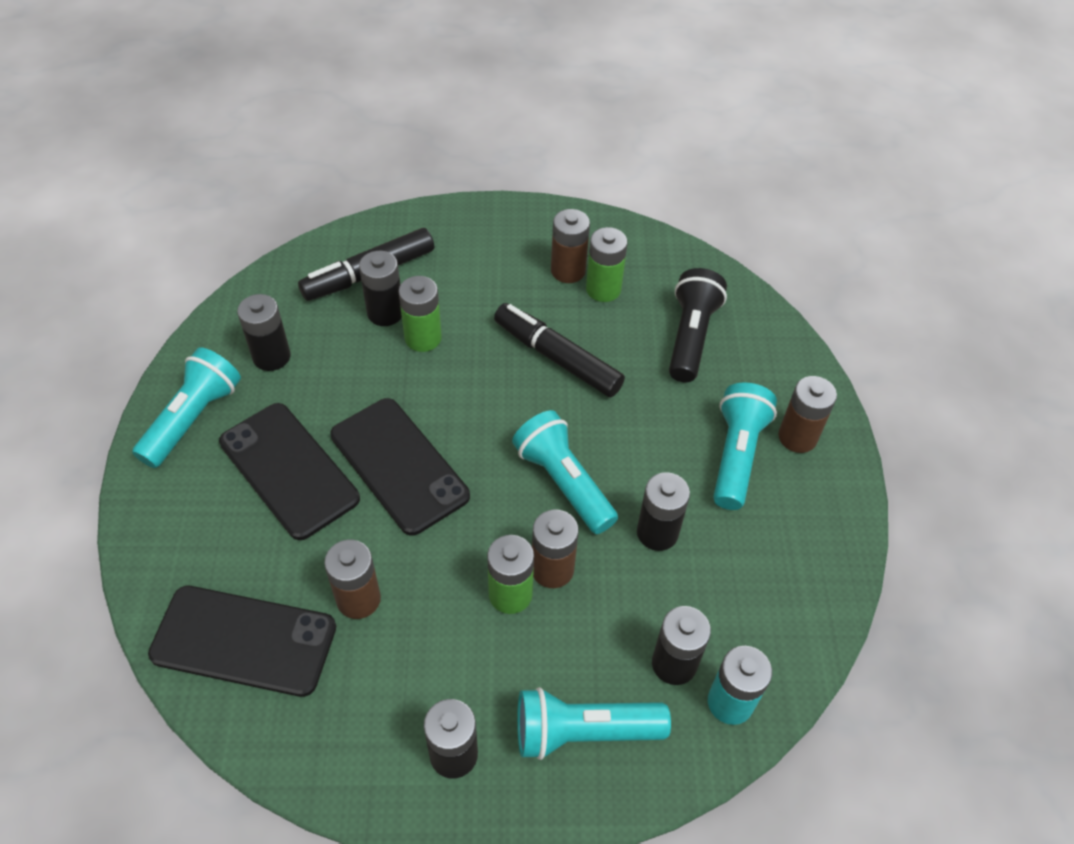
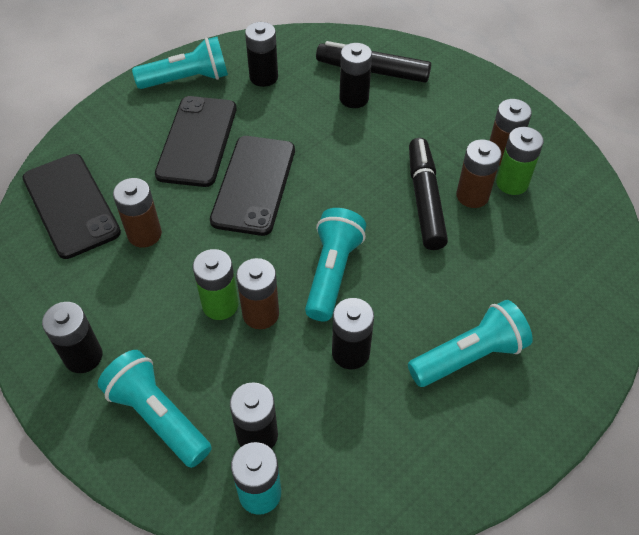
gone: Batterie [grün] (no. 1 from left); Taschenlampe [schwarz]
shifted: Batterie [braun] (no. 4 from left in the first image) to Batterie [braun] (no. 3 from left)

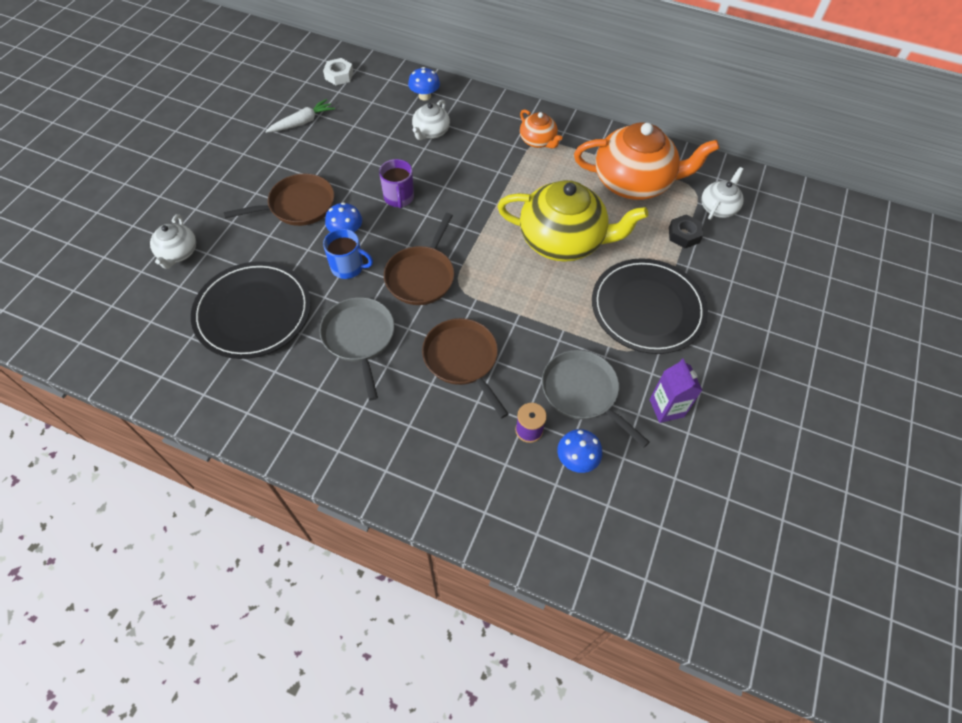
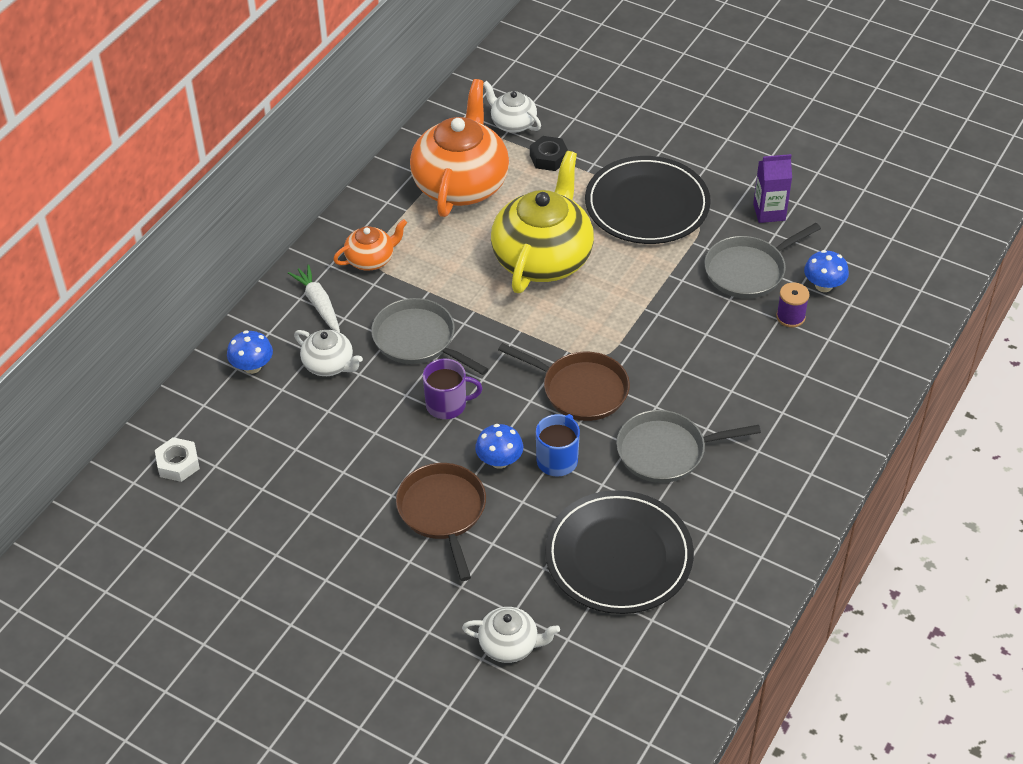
gone: Pfanne [braun] (no. 3 from left)
new: Pfanne [grau] (no. 1 from left)
shifted: Karotte [weiß]

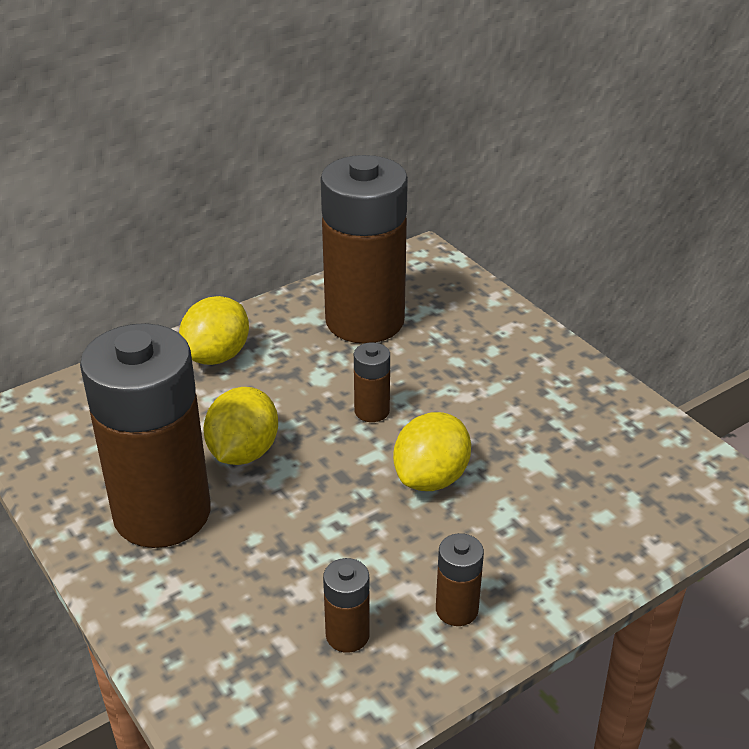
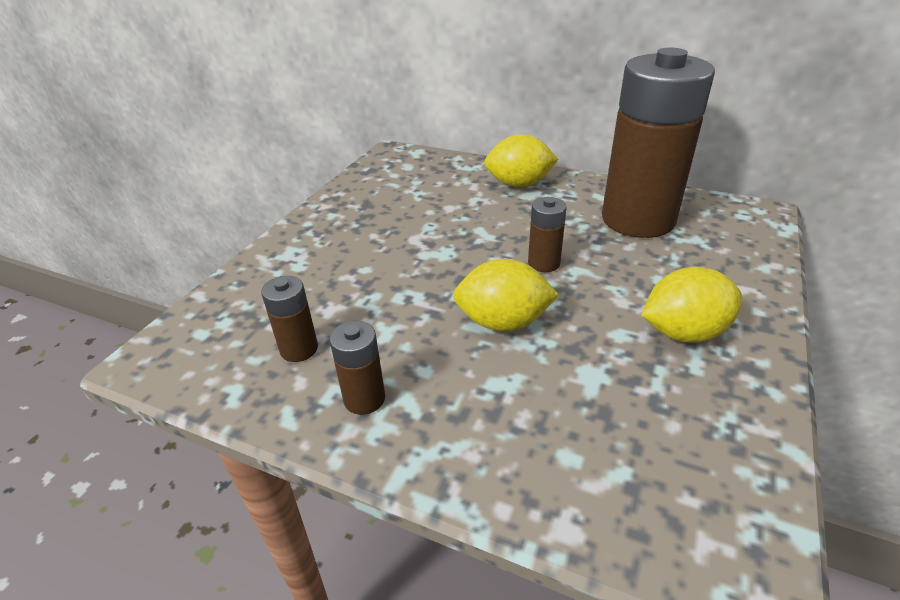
gone: Batterie [braun] (no. 1 from left)
shifted: Zitrone [gelb] (no. 2 from left in the first image) to Zitrone [gelb] (no. 3 from left)

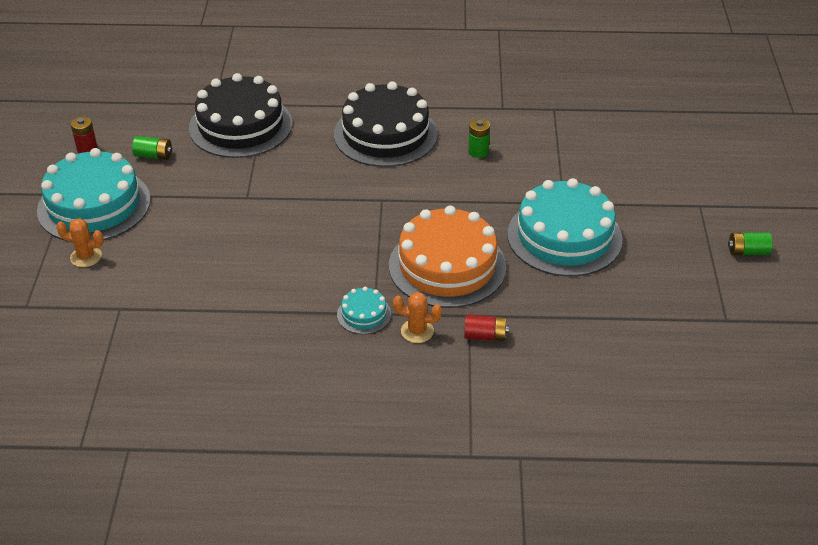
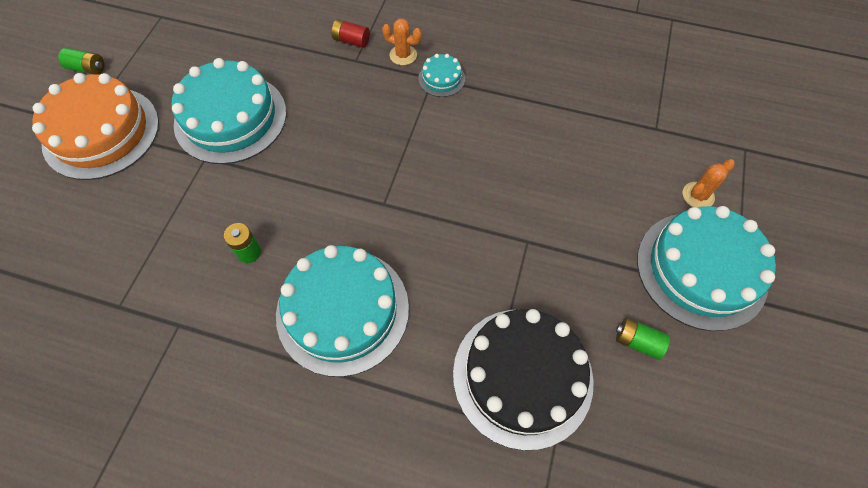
gone: Batterie [rot] (no. 1 from left)
shifted: Kuchen [orange]
repainted: Kuchen [schwarz] (no. 2 from left) to Kuchen [türkis] (no. 2 from left)
rotated: Kaktus [orange] (no. 1 from left in the first image) 60 degrees counterclockwise

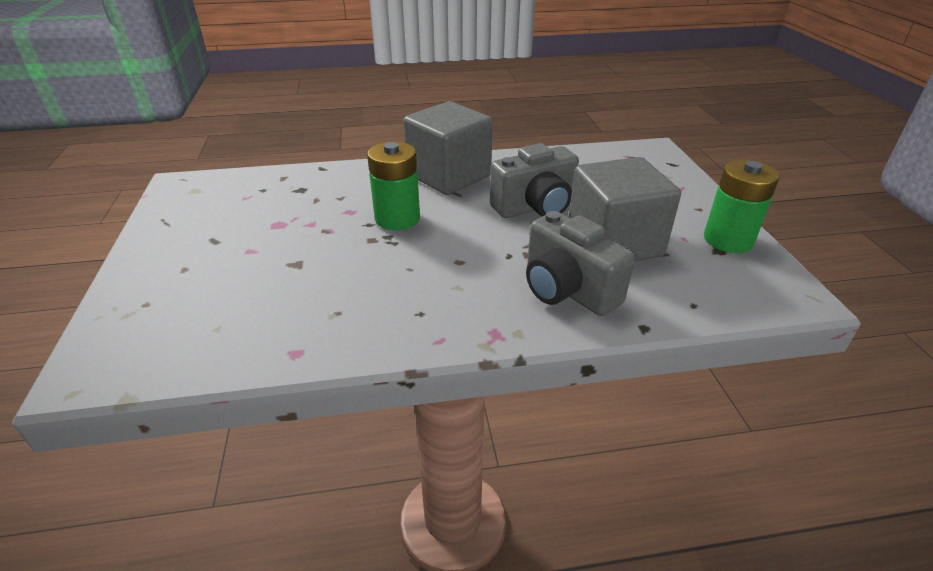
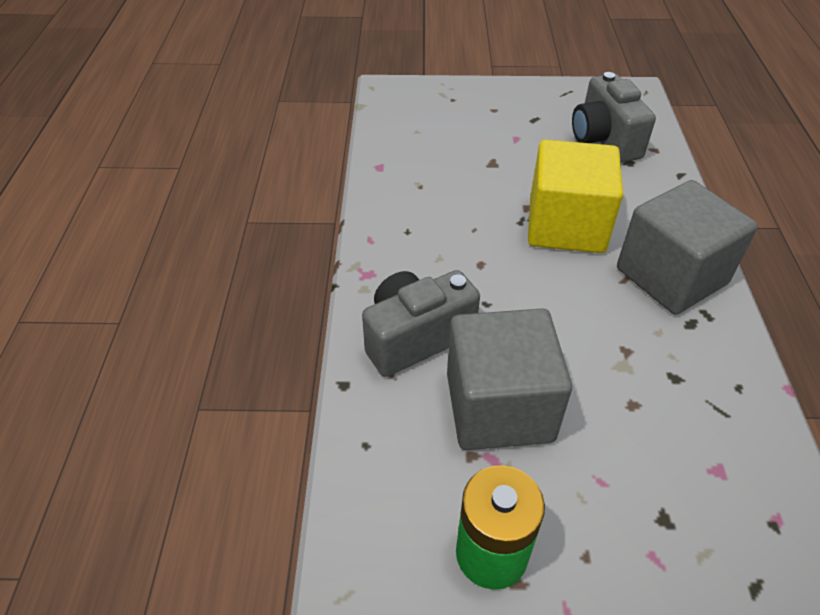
shifted: Kamera [grau] (no. 1 from left in the first image) to Kamera [grau] (no. 2 from left)
swapped: Batterie [grün] (no. 1 from left) to Kubus [gelb]

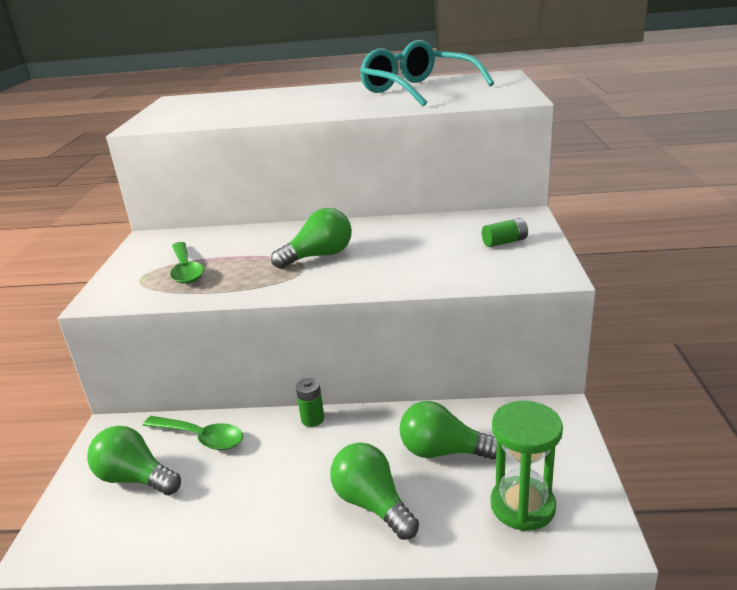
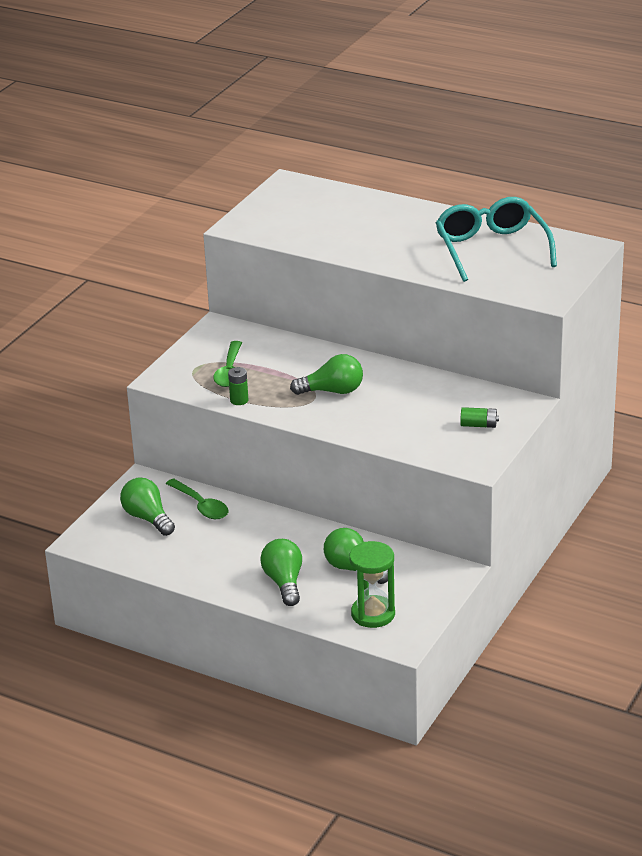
shifted: Batterie [grün] (no. 1 from left)

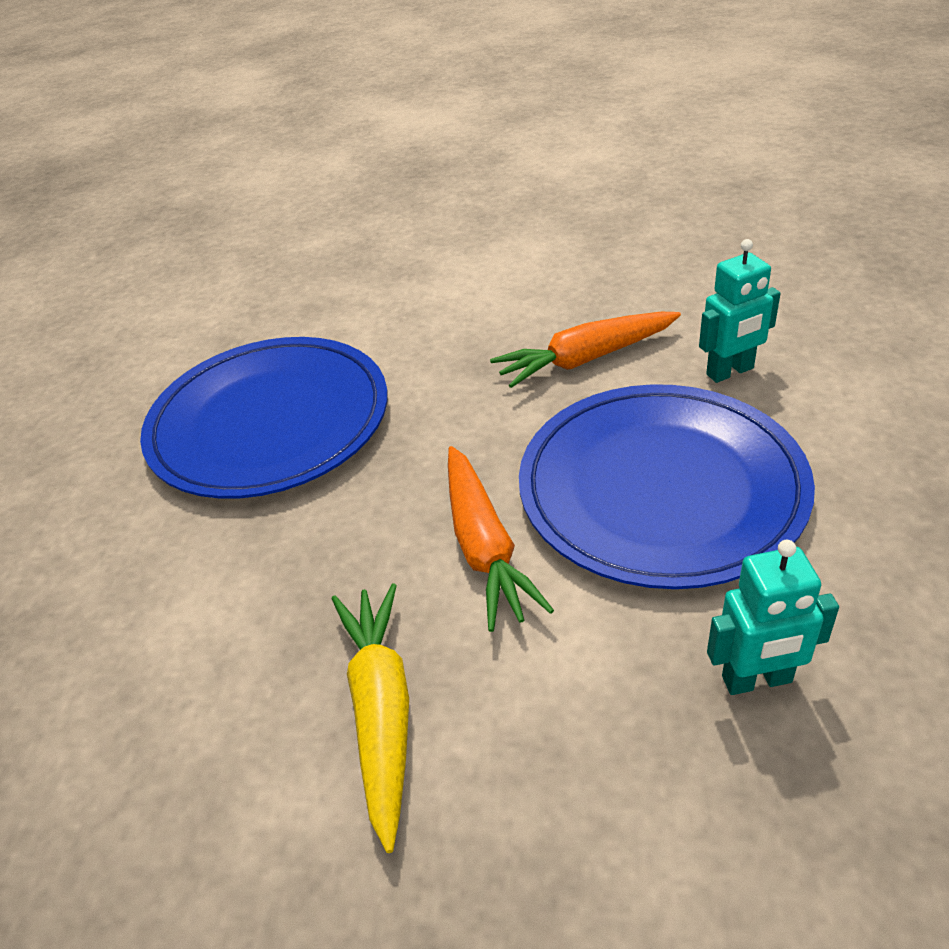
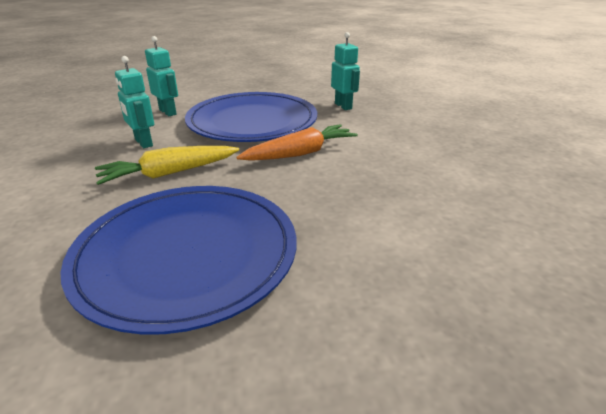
shifted: Karotte [gelb]
swapped: Karotte [orange] (no. 2 from left) to Roboter [türkis] (no. 1 from left)

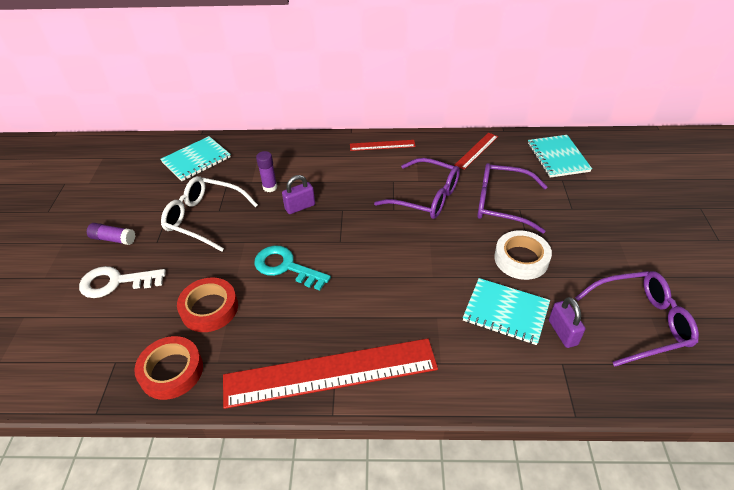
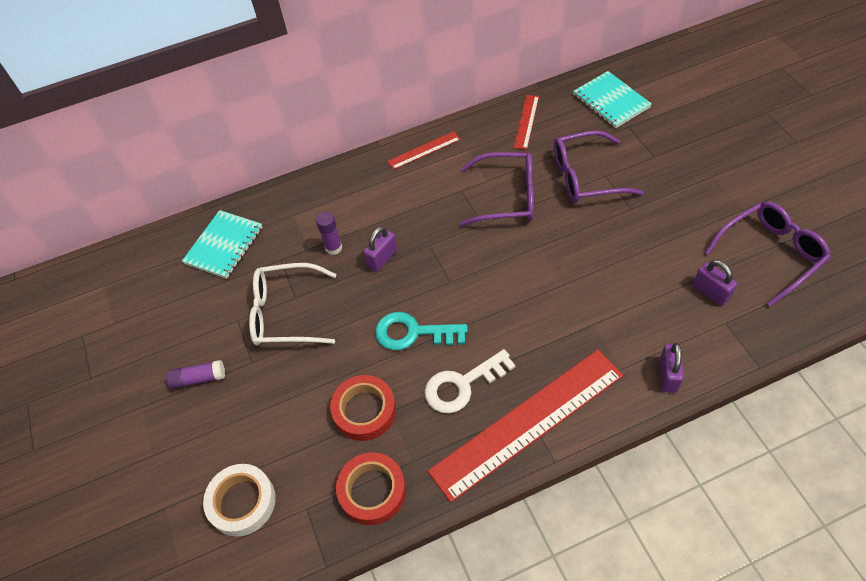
gone: Notizbuch [türkis] (no. 2 from left)
new: Vorhängeschloss [lila] (no. 2 from left)
shifted: Klebeband [weiß]; Schlüssel [weiß]

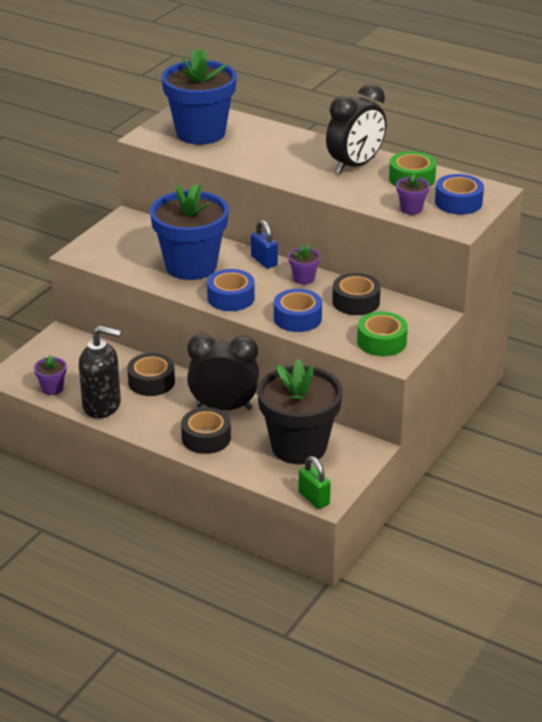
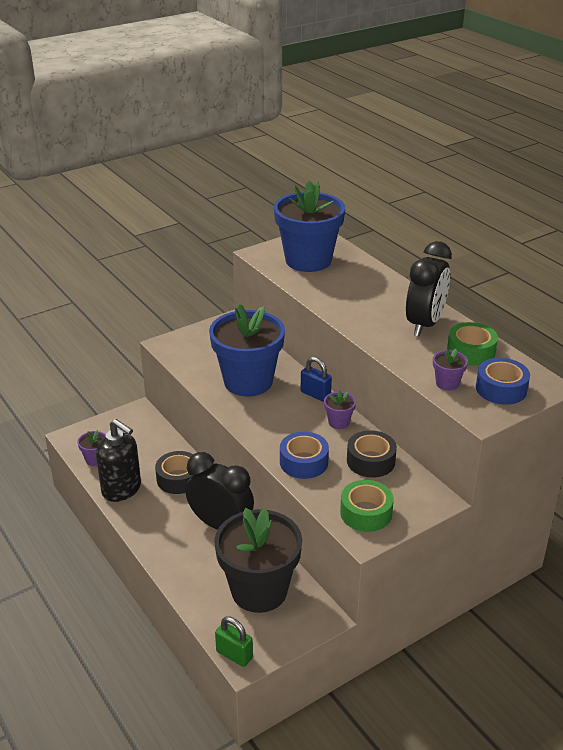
gone: Klebeband [schwarz] (no. 2 from left); Klebeband [blau] (no. 1 from left)
rotated: Vorhängeschloss [grün] 45 degrees counterclockwise; Vorhängeschloss [blau] 45 degrees counterclockwise; Wecker [schwarz] (no. 2 from left) 45 degrees counterclockwise

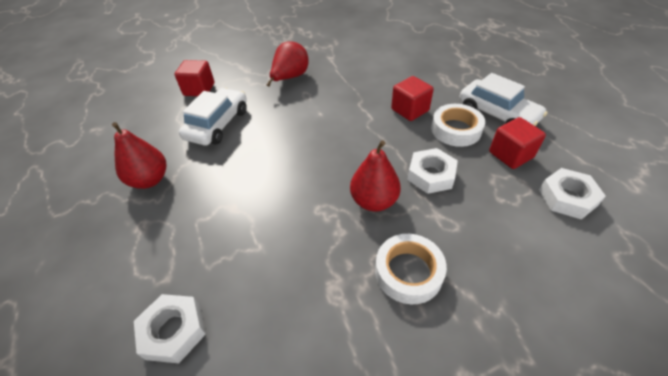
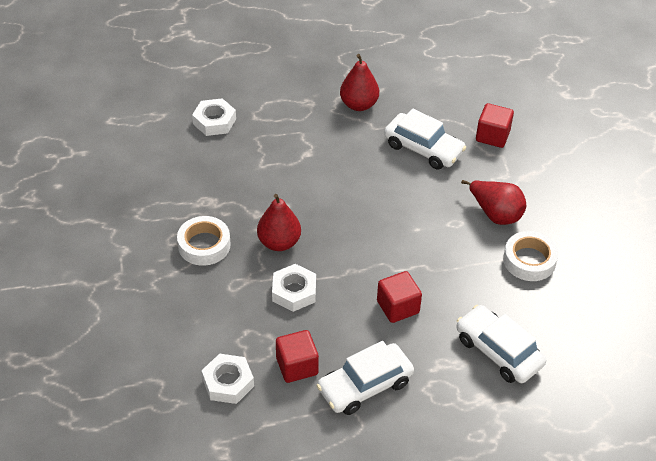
new: Auto [weiß] (no. 3 from left)
shifted: Klebeband [weiß] (no. 2 from left)

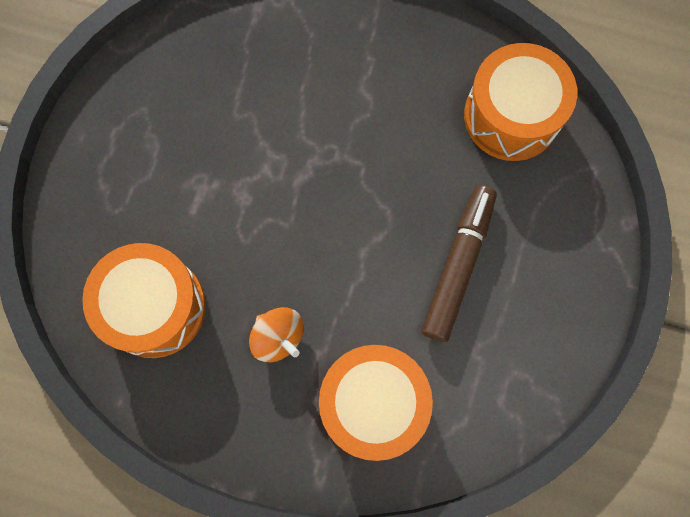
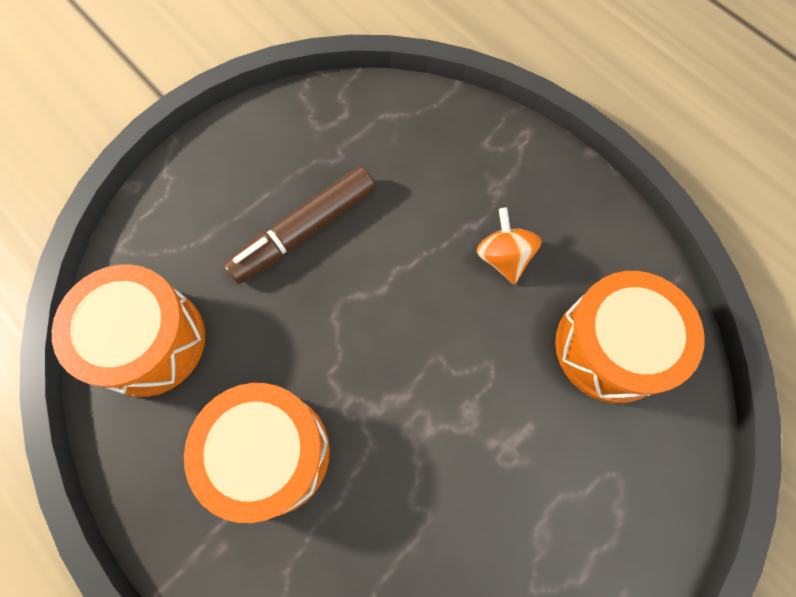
shifted: Trommel [orange] (no. 2 from left)

